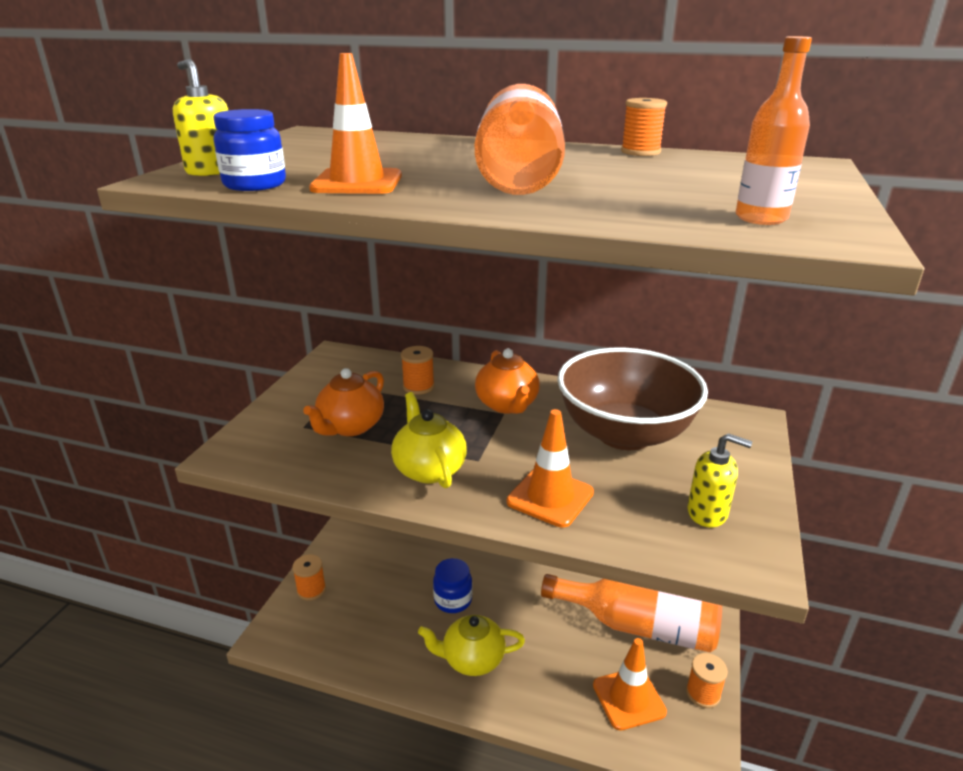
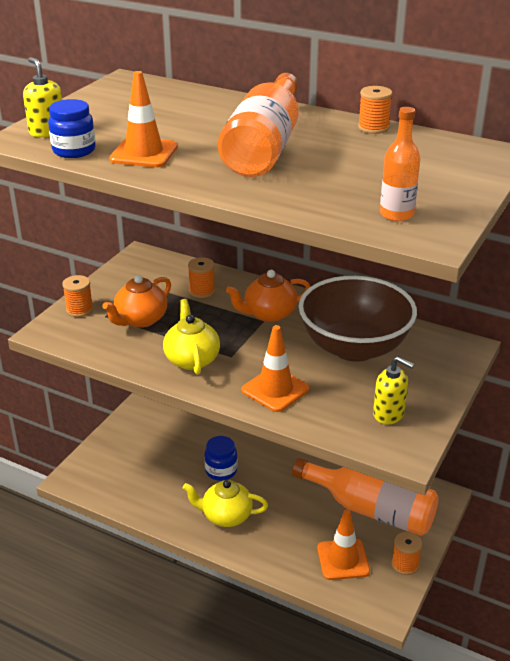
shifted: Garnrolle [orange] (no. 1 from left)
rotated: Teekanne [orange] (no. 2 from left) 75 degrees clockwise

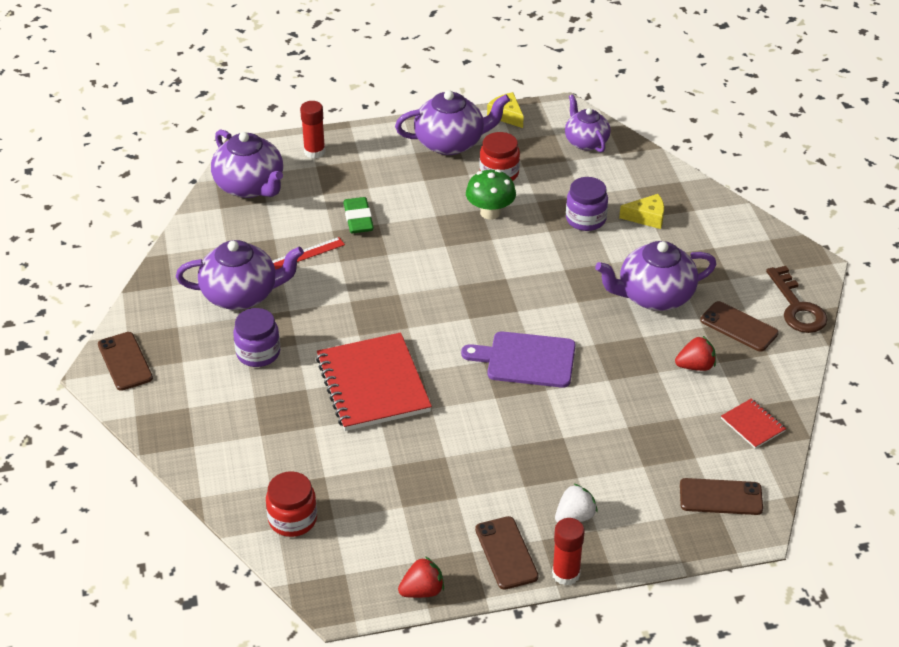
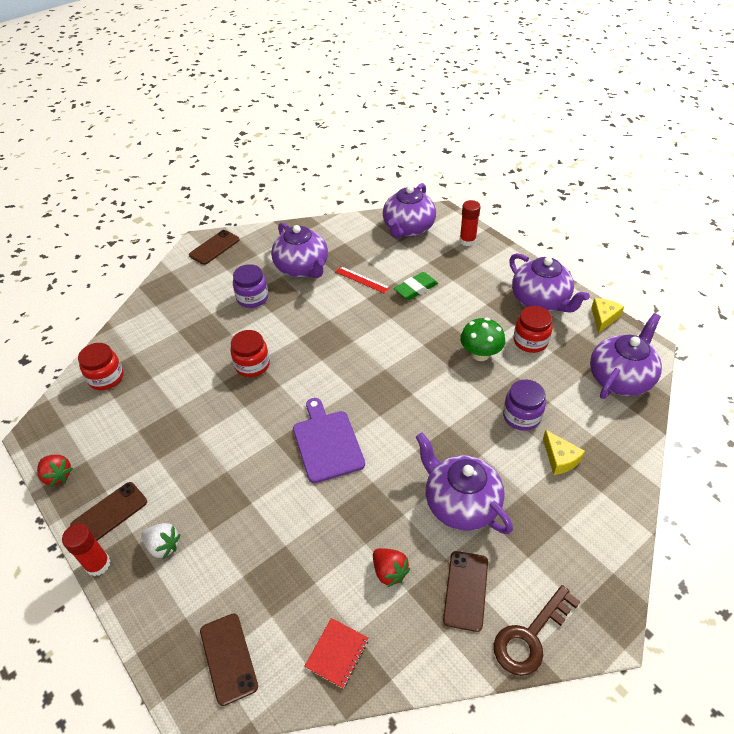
swapped: Notizbuch [rot] (no. 1 from left) to Einmachglas [rot] (no. 2 from left)
scaled: Teekanne [lila] (no. 4 from left in the first image) x1.52

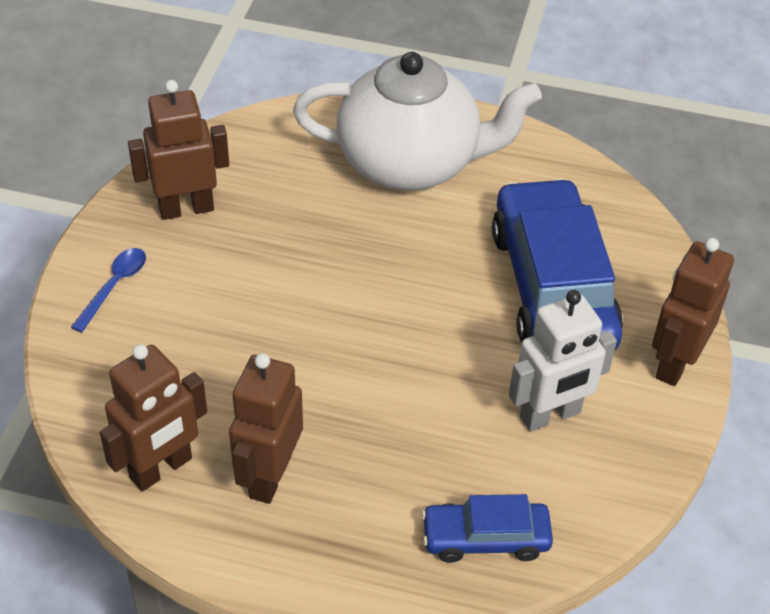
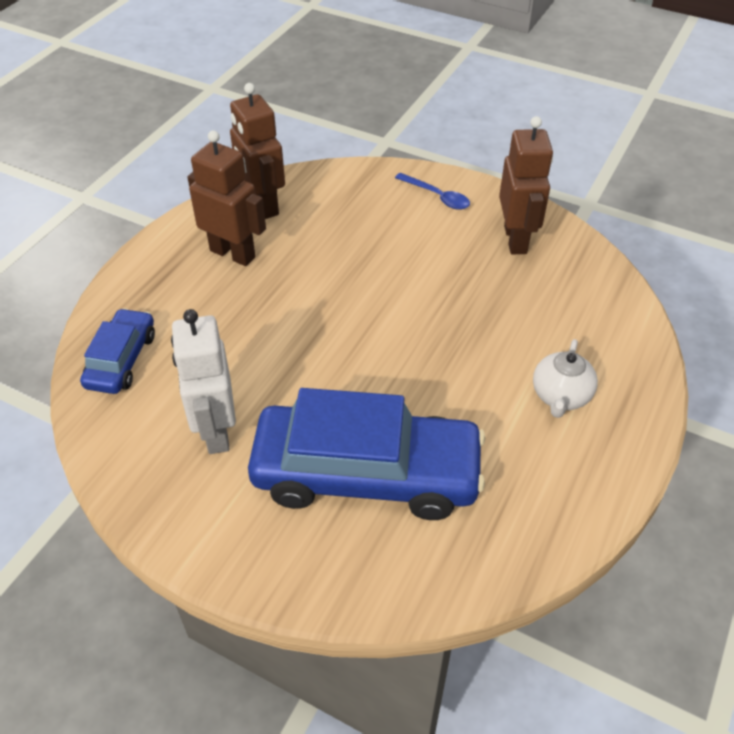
gone: Roboter [braun] (no. 4 from left)
scaled: Teekanne [weiß] x0.43

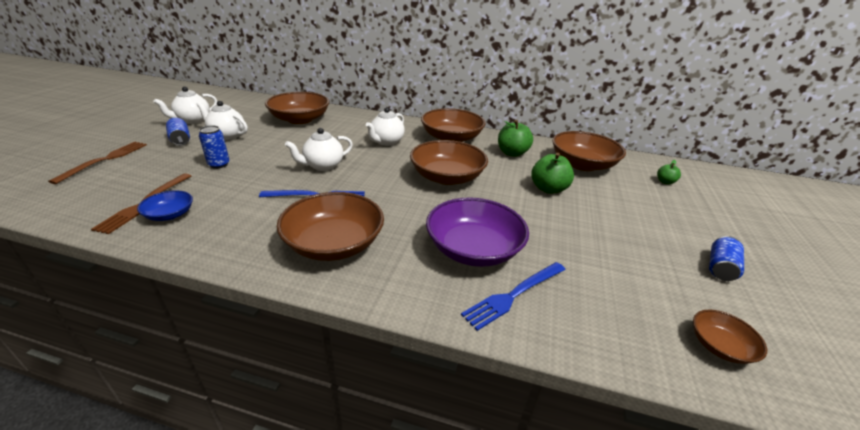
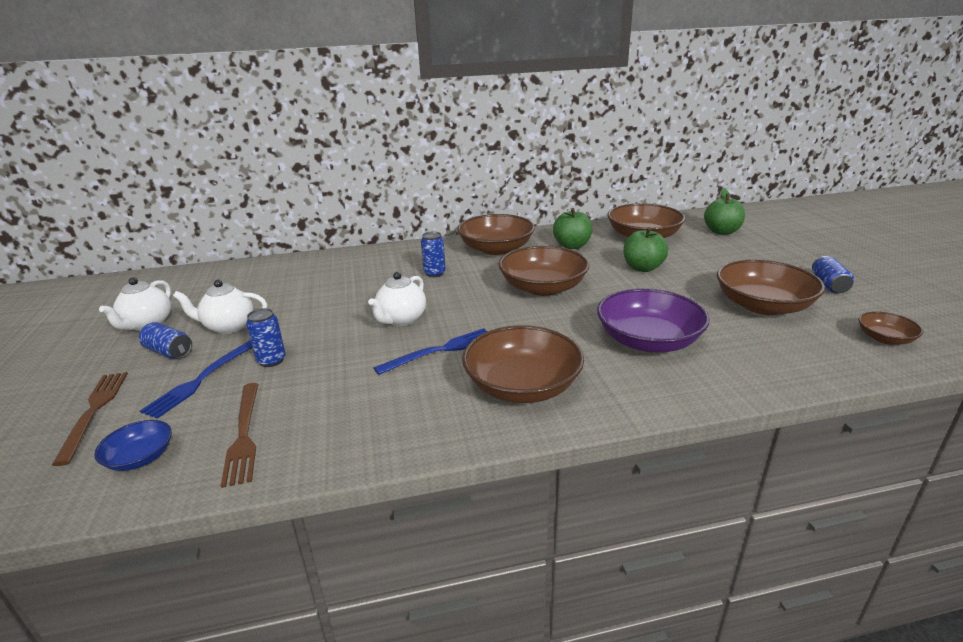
shifted: Schüssel [blau]; Gabel [blau] (no. 2 from left in the first image) to Gabel [blau] (no. 1 from left); Schüssel [braun] (no. 1 from left in the first image) to Schüssel [braun] (no. 5 from left)
swapped: Teekanne [weiß] (no. 4 from left) to Dose [blau] (no. 3 from left)
scaled: Apfel [grün] (no. 3 from left) x1.82

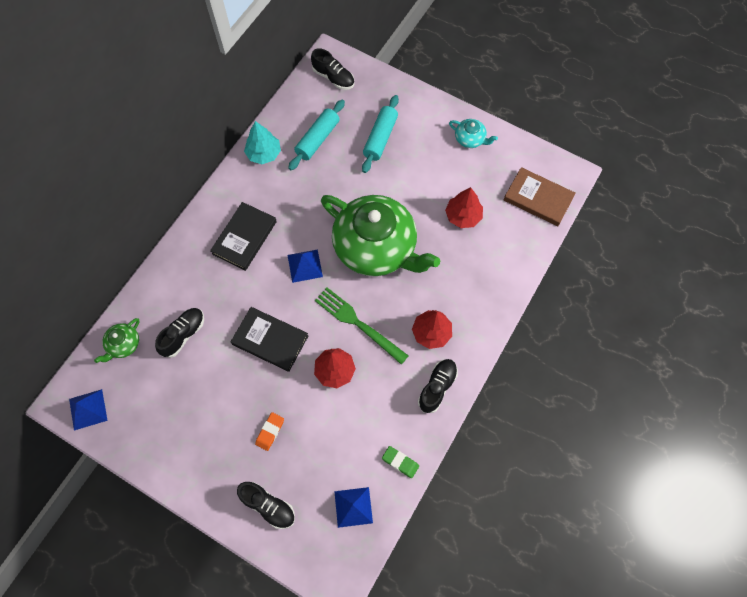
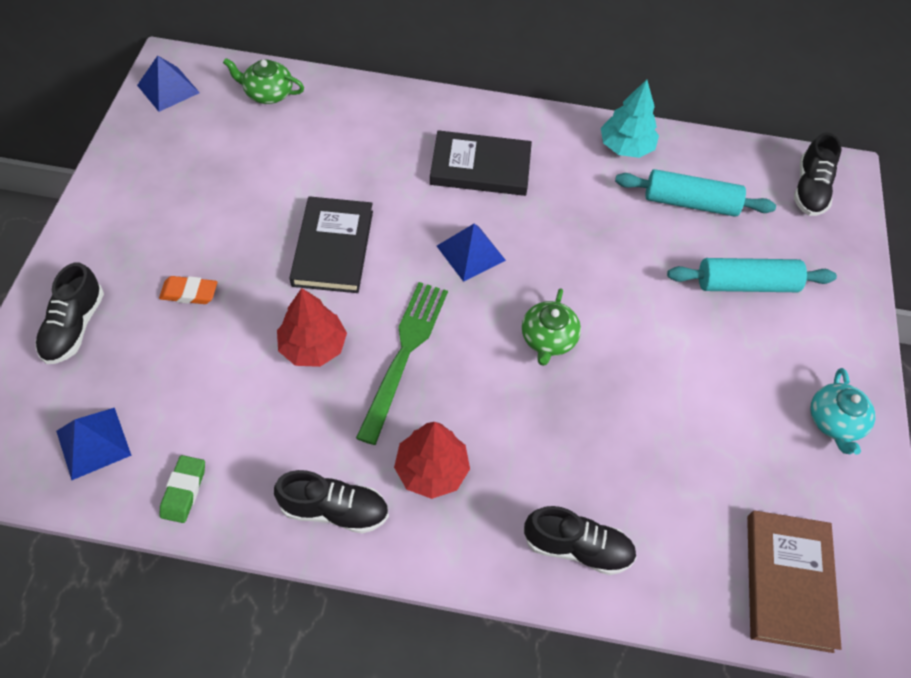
gone: Baum [rot] (no. 3 from left)
shifted: Schuh [schwarz] (no. 1 from left in the first image) to Schuh [schwarz] (no. 3 from left)
scaled: Teekanne [grün] (no. 2 from left) x0.40

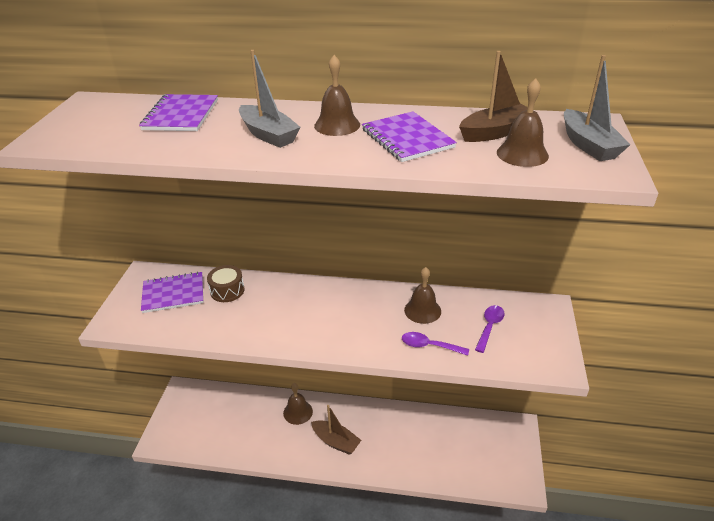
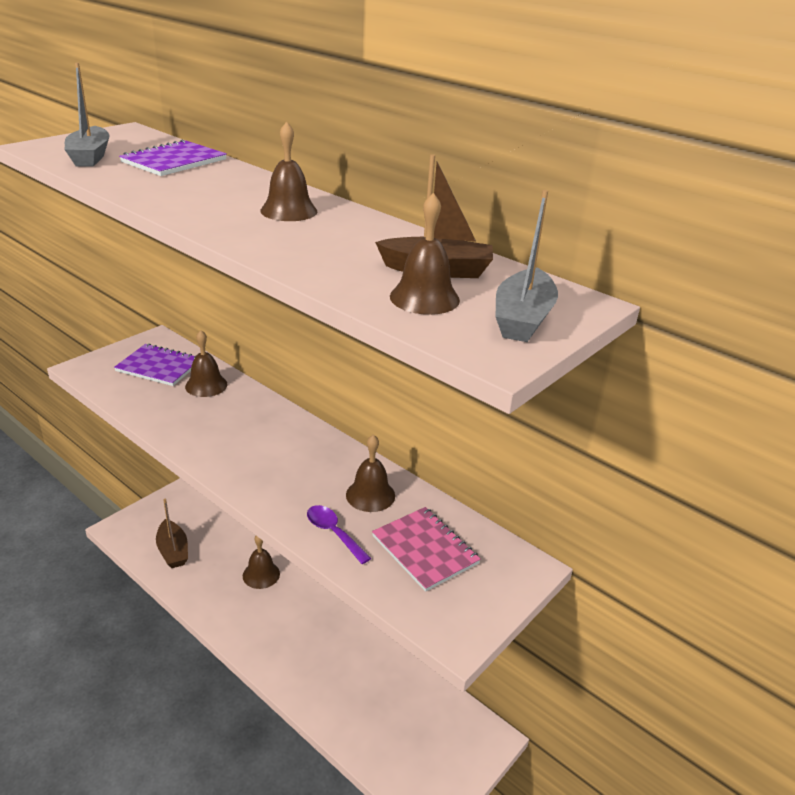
gone: Notizbuch [lila] (no. 3 from left)
shifted: Boot [grau] (no. 1 from left); Boot [braun] (no. 1 from left)
swapped: Trommel [braun] to Glocke [braun] (no. 1 from left); Löffel [lila] (no. 2 from left) to Notizbuch [rosa]

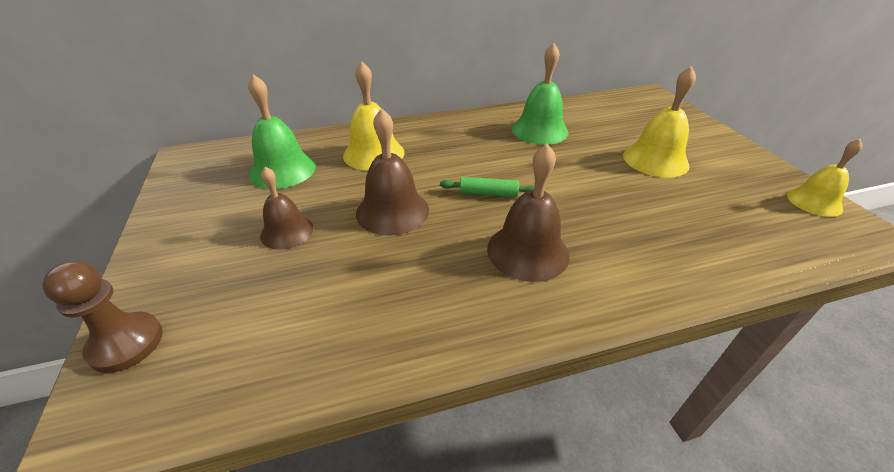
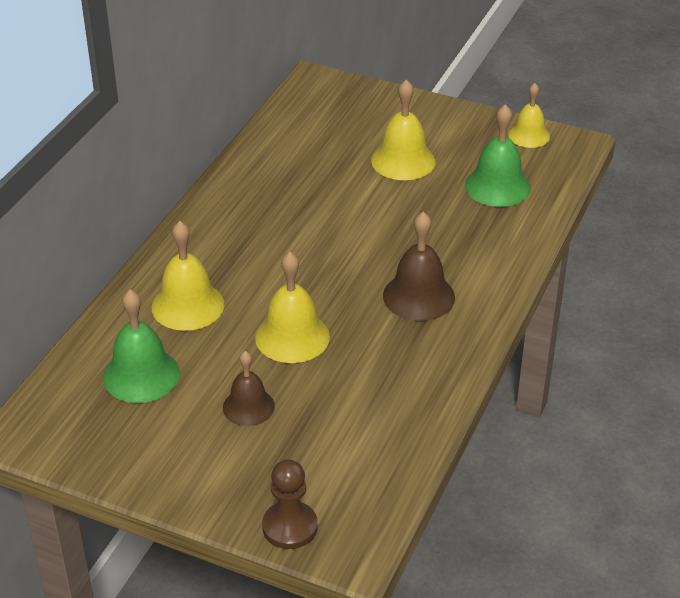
gone: Nudelholz [grün]
shifted: Glocke [grün] (no. 2 from left)
repainted: Glocke [braun] (no. 2 from left) to Glocke [gelb] (no. 2 from left)

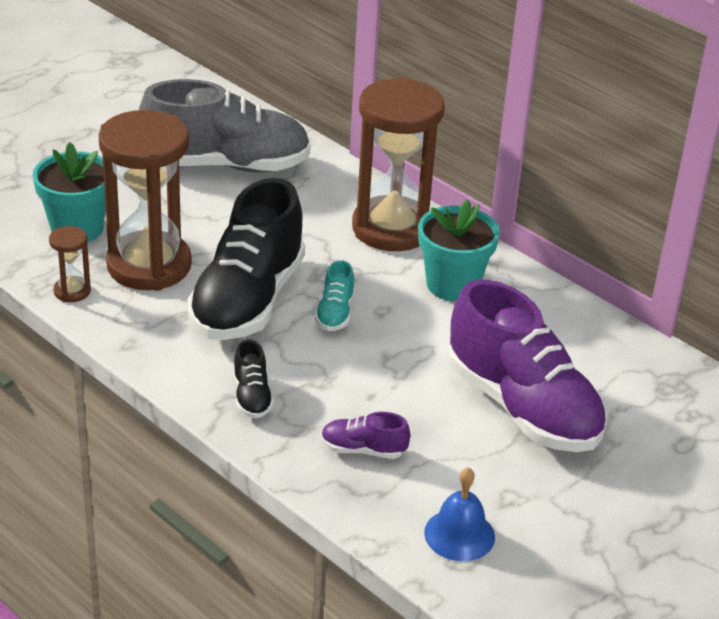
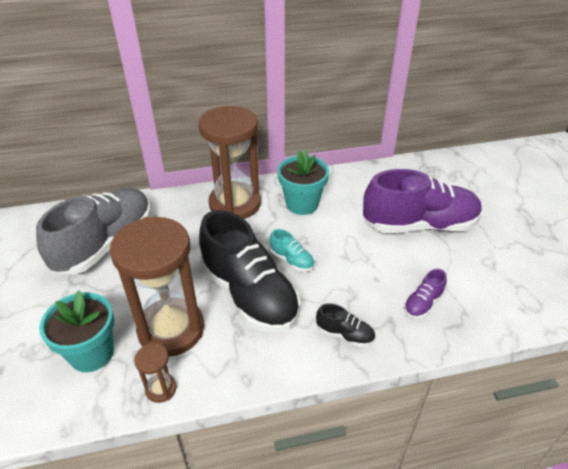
gone: Glocke [blau]

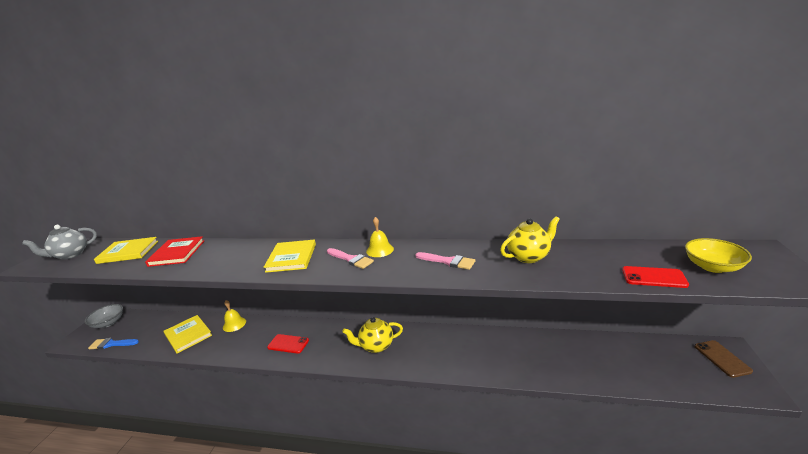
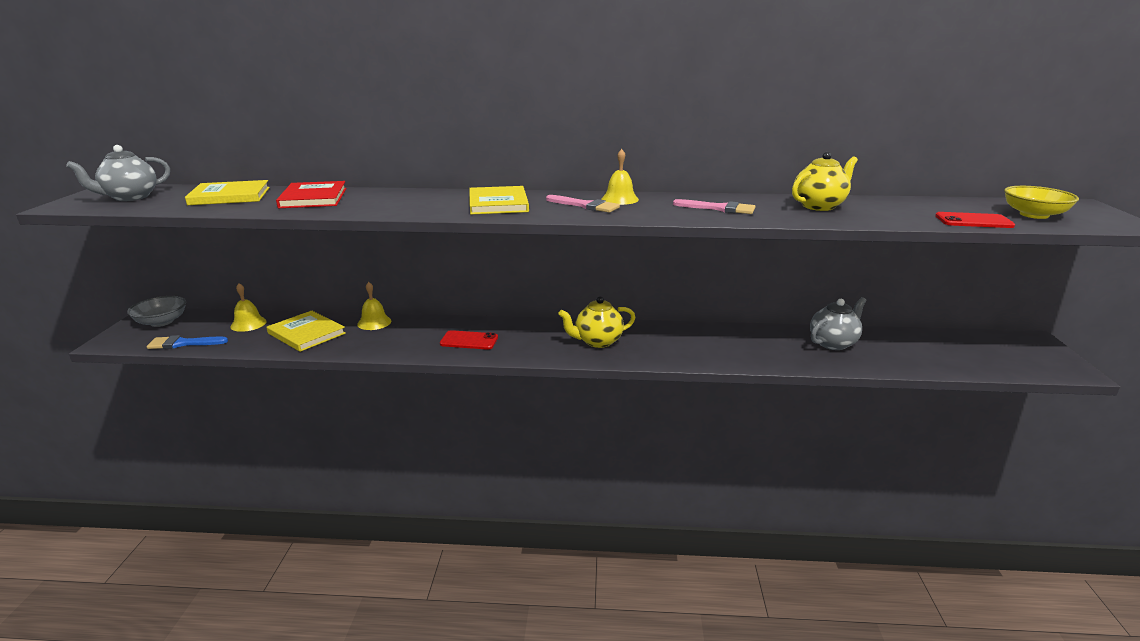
gone: Handy [braun]
new: Glocke [gelb] (no. 1 from left); Teekanne [grau] (no. 2 from left)

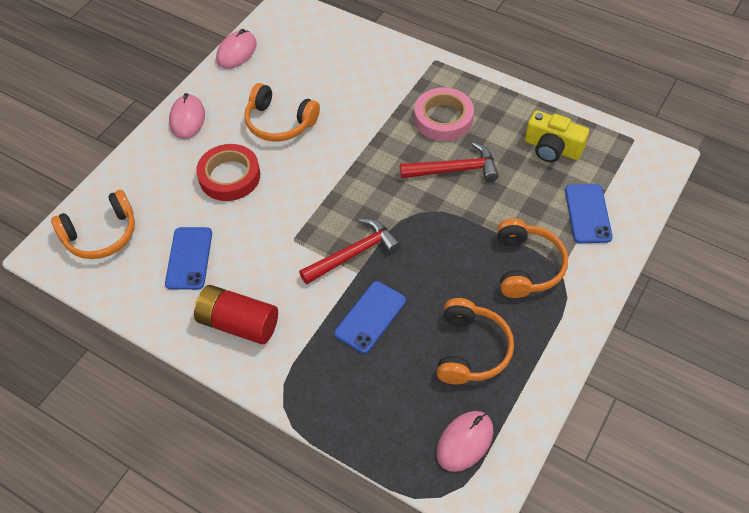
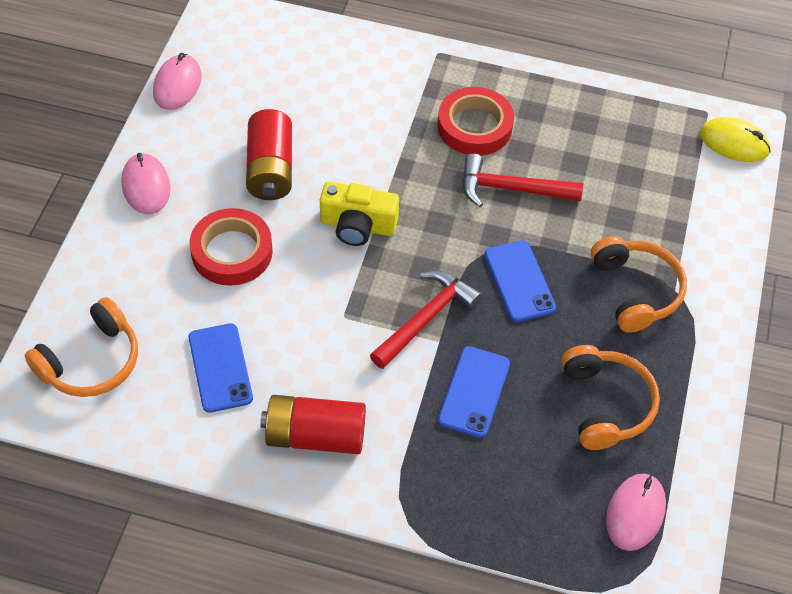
new: Computermaus [gelb]
shifted: Kamera [gelb]; Handy [blau] (no. 3 from left)
swapped: Kopfhörer [orange] (no. 2 from left) to Batterie [rot] (no. 1 from left)
repainted: Klebeband [rosa] to Klebeband [rot] (no. 2 from left)
rotated: Hammer [rot] (no. 2 from left) 150 degrees counterclockwise

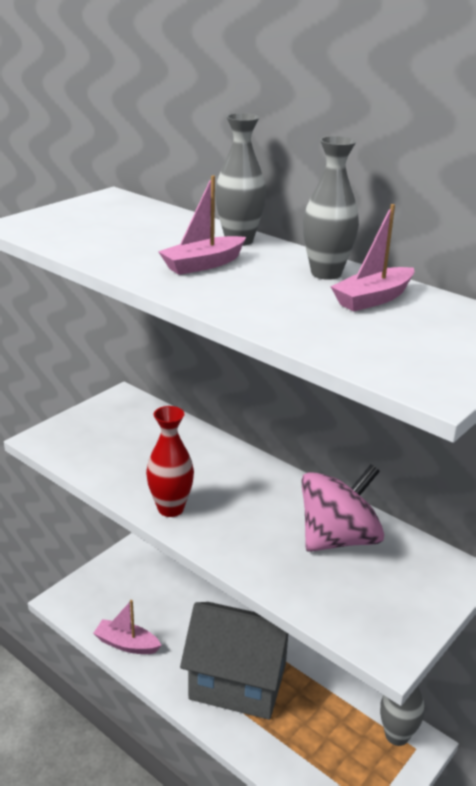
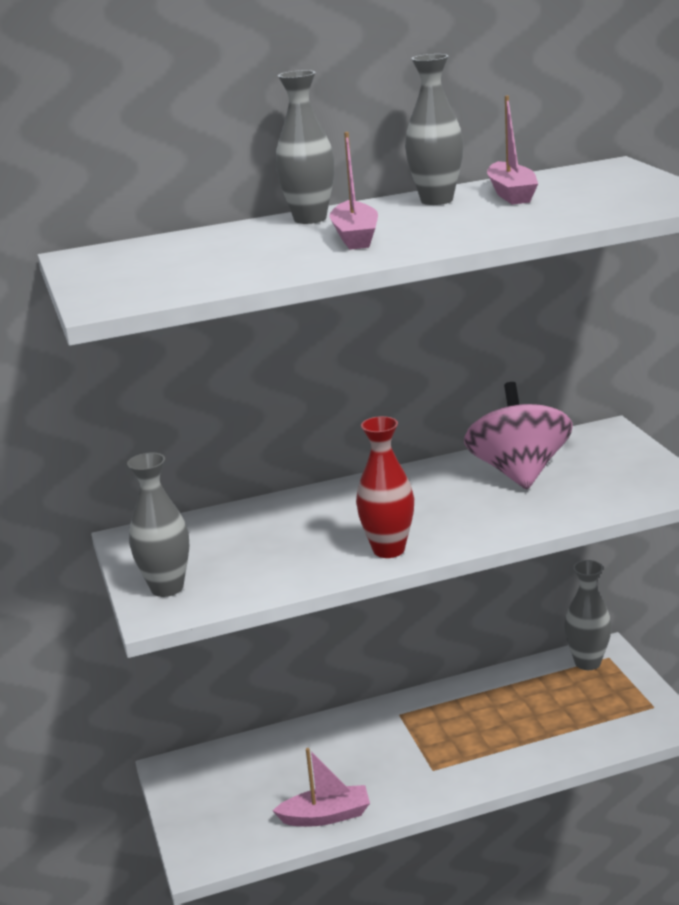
gone: Haus [grau]
new: Vase [grau] (no. 1 from left)
rotated: Boot [rosa] (no. 1 from left) 150 degrees counterclockwise

